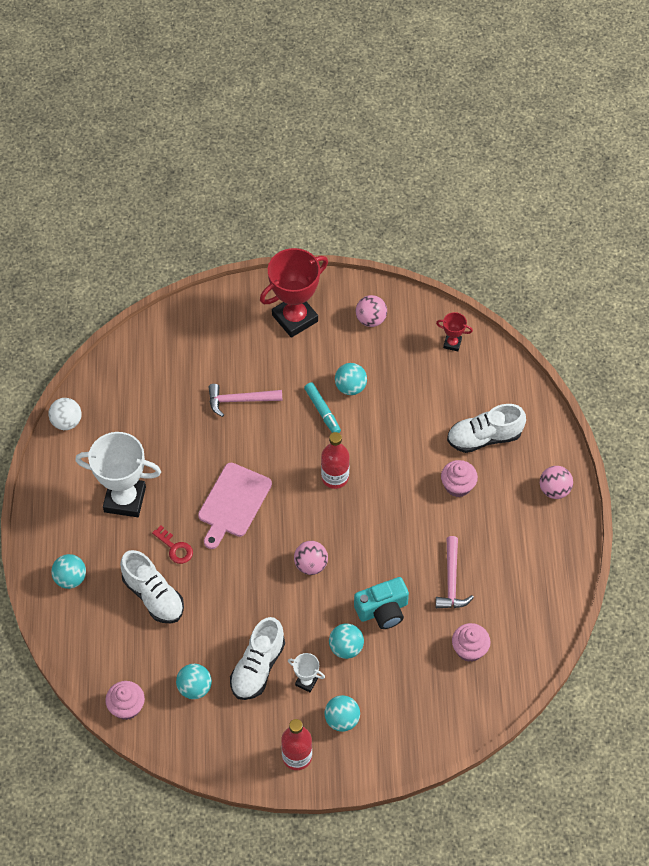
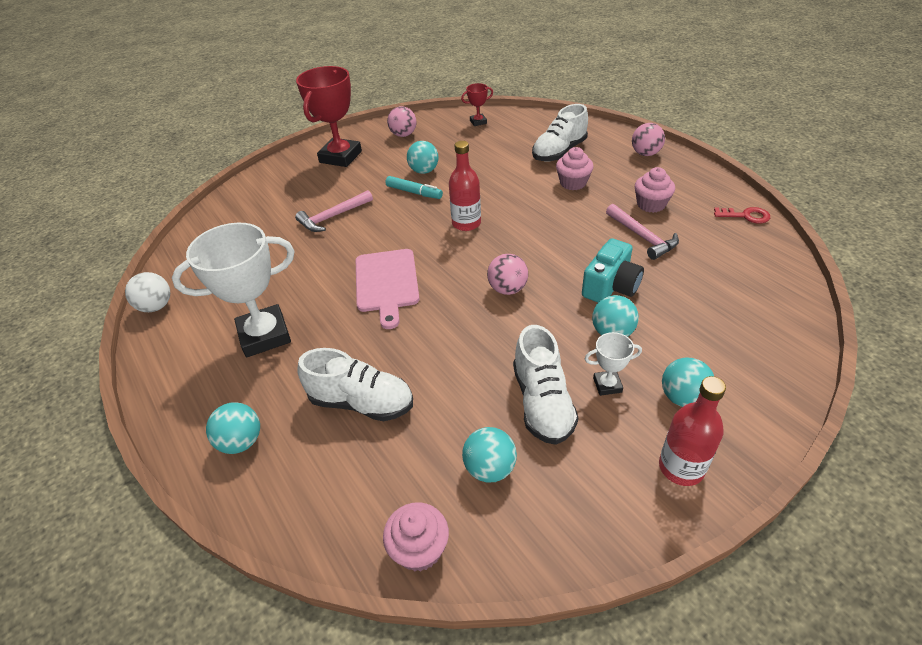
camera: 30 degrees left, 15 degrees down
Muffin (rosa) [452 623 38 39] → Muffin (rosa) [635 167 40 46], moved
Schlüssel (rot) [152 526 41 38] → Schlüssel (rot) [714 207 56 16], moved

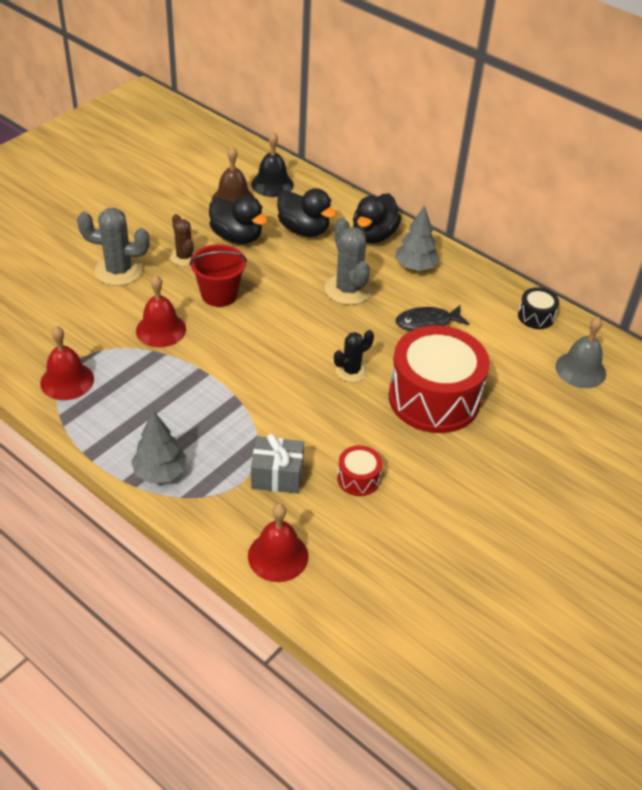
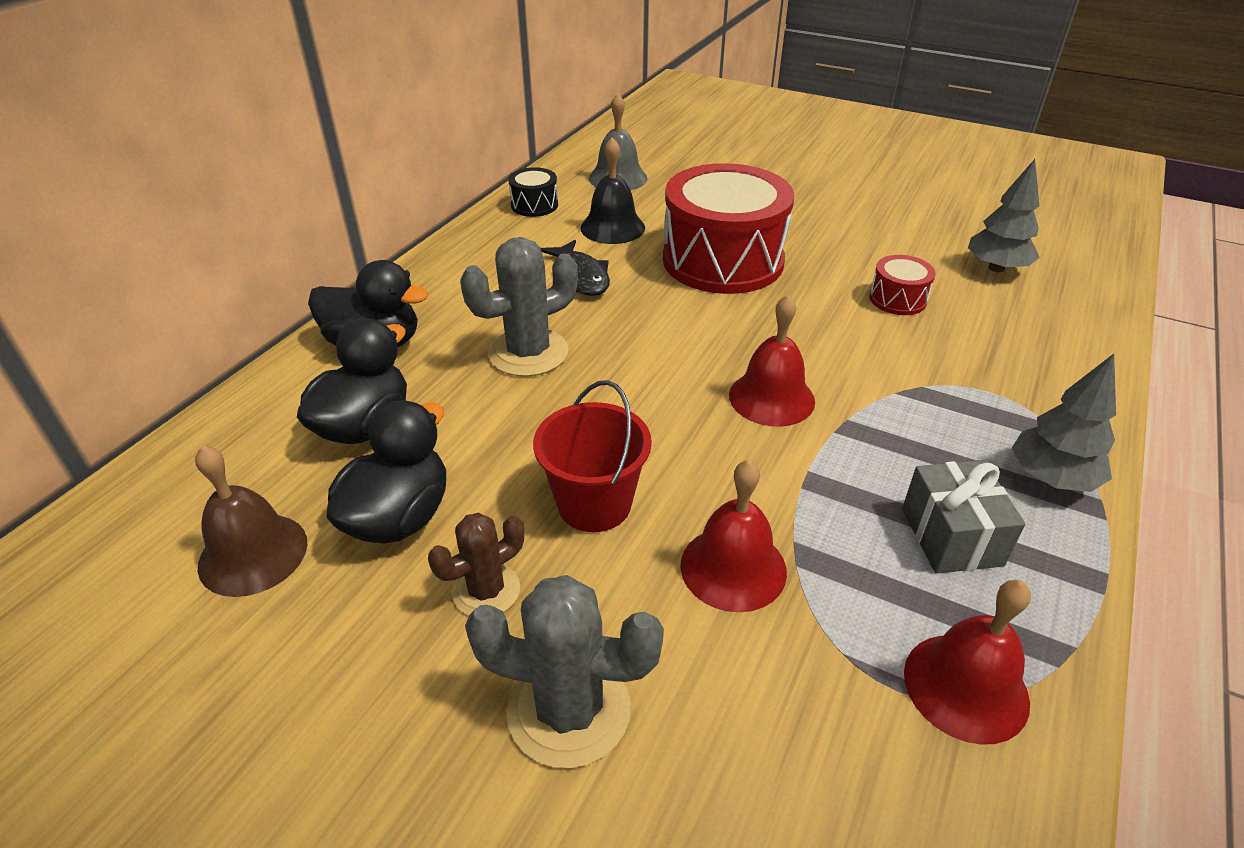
camera: 100 degrees left, 5 degrees down
Kaktus (grau) [77 208 73 78] → Kaktus (grau) [465 575 199 193], 75 degrees counterclockwise
Glocke (schwarz) [251 132 43 65] → Glocke (schwarz) [581 137 64 107], moved
Glocke (rot) [248 503 60 79] → Glocke (rot) [729 294 86 133], moved
Geschenk (grau) [251 434 53 60] → Geschenk (grau) [902 460 124 114], moved
Baum (grau) [395 205 44 66] → Baum (grau) [968 159 72 113], moved
Kaktus (schwarz) [334 330 40 52] → -

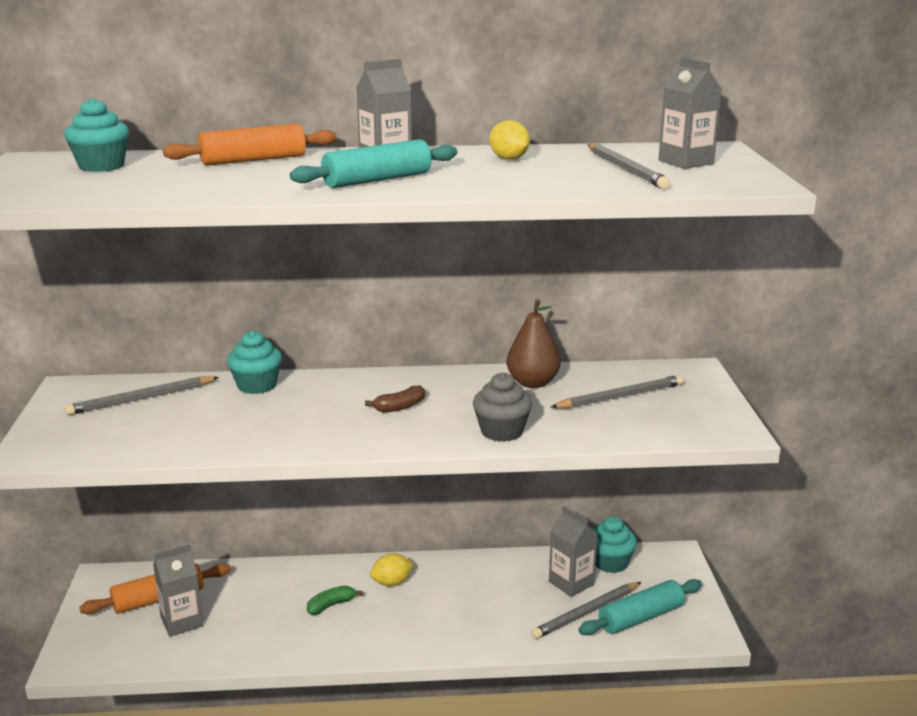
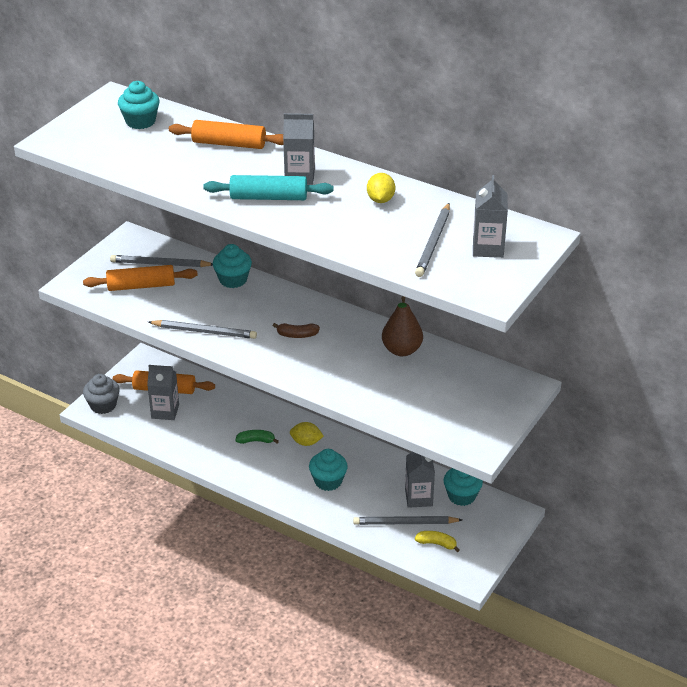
camera: 35 degrees right, 15 degrees up
- → Nudelholz (orange) [83 265 115 26]
Muffin (grau) [473 372 59 70] → Muffin (grau) [83 374 37 40], moved
Bleistift (grau) [551 375 133 33] → Bleistift (grau) [148 320 109 19], moved
- → Muffin (türkis) [309 449 39 42]
Nudelholz (türkis) [578 579 124 56] → Banane (gelb) [415 531 45 21]

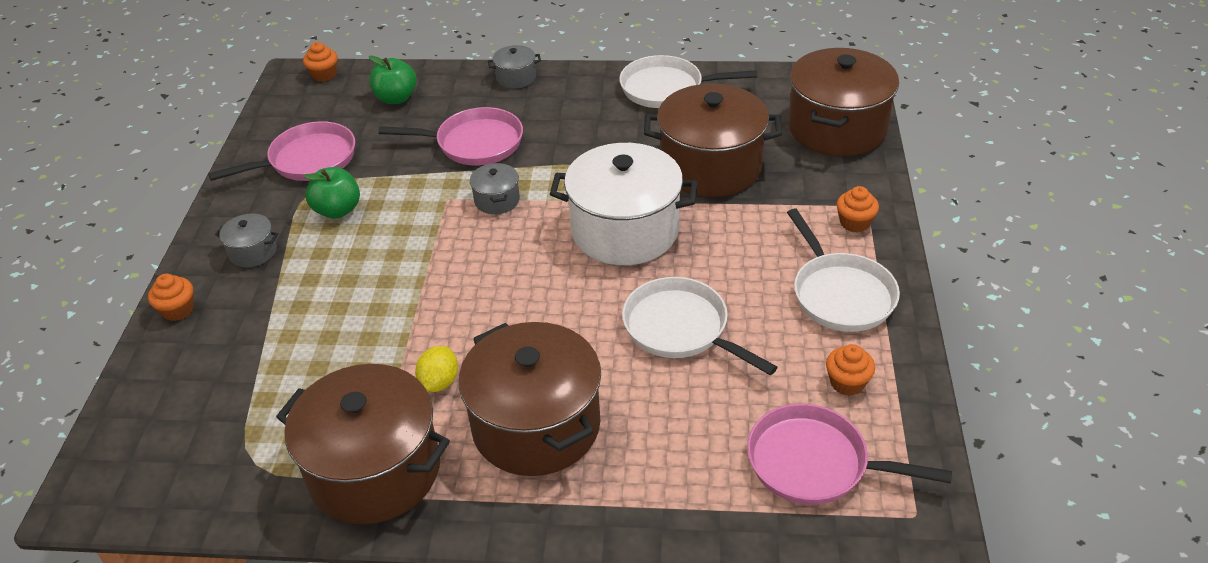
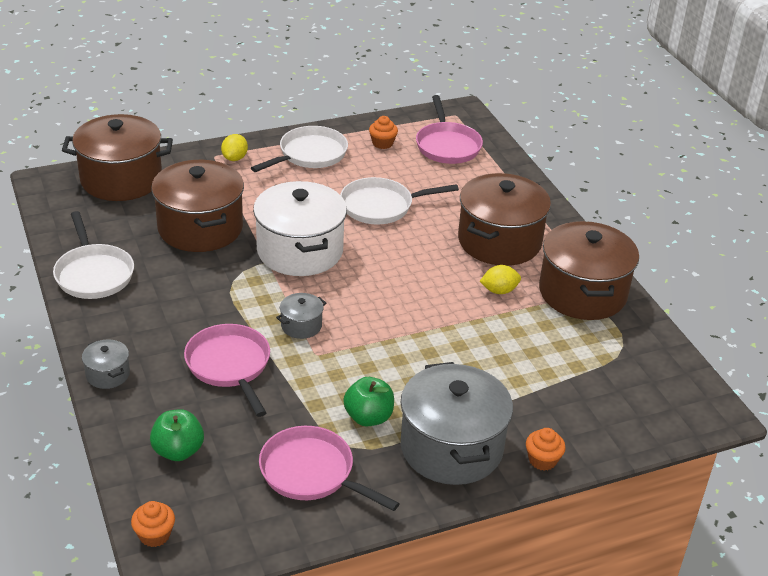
camera: 120 degrees left, 5 degrees down
Muffin (orange) [837 186 42 46] → Zitrone (gelb) [221 134 27 27]
Pfanne (weiß) [622 277 156 98] → Pfanne (weiß) [340 177 119 47], 60 degrees clockwise
Kochtopf (grau) [215 213 63 55] → Kochtopf (grau) [400 362 113 123], x2.27

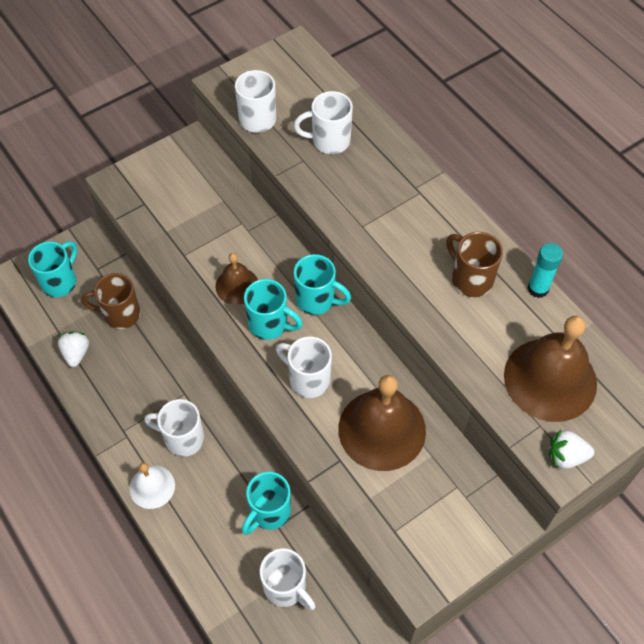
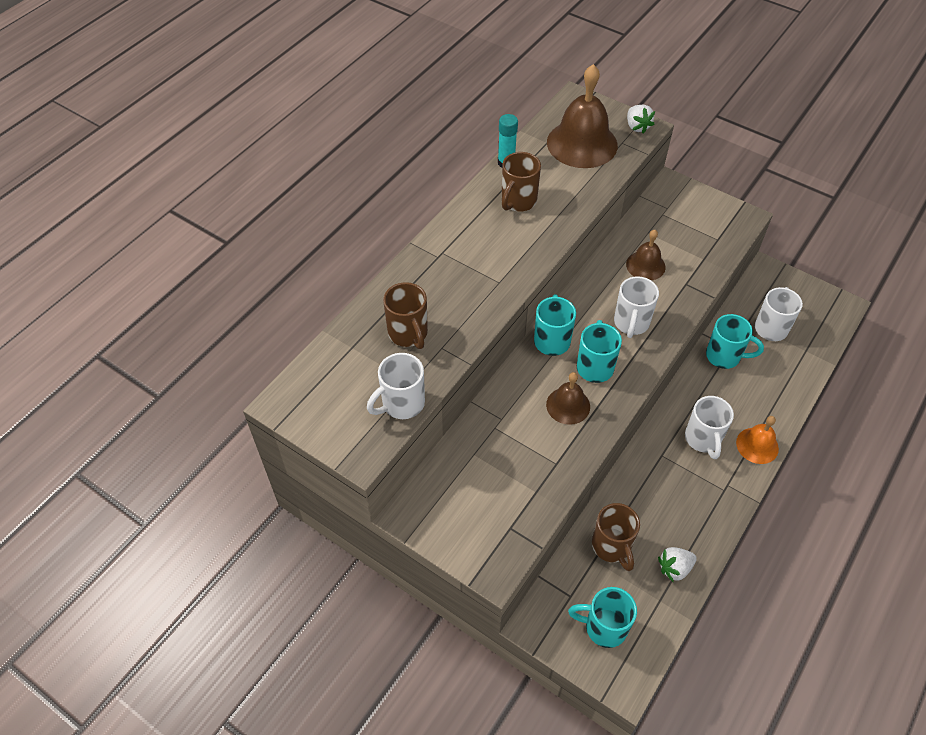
camera: 110 degrees left, 5 degrees down
Tasse (weiß) [294 91 59 63] → Tasse (braun) [383 282 45 67]
Glocke (braun) [338 375 88 96] → Glocke (braun) [626 230 40 50], x0.54
Glocke (weiß) [129 463 46 46] → Glocke (orange) [736 416 43 48]

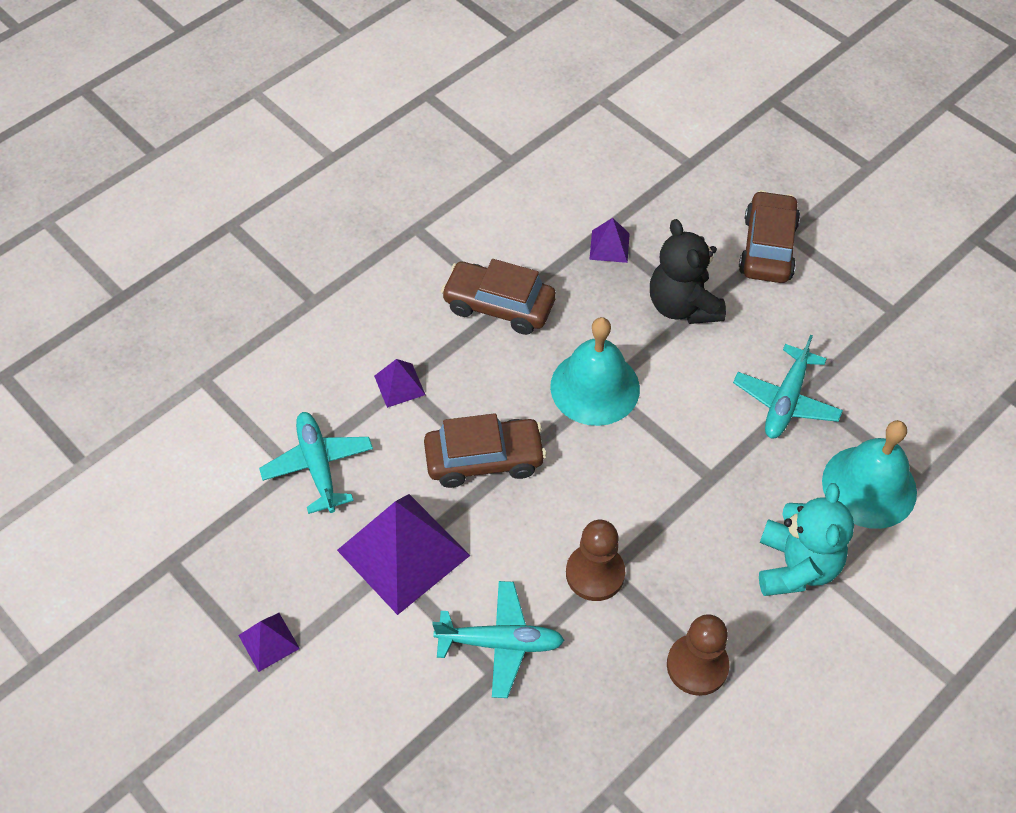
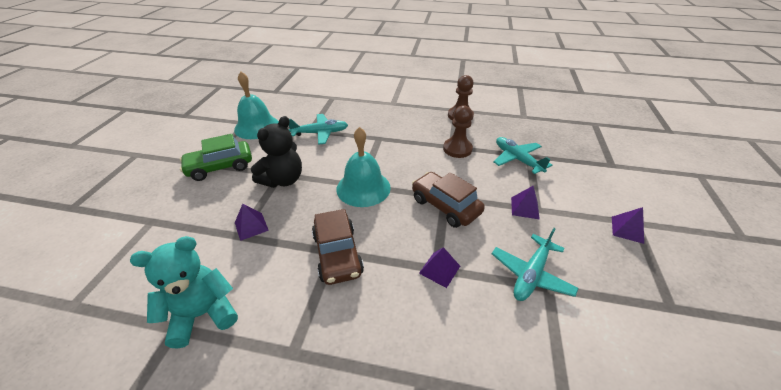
camera: 125 degrees left, 15 degrees down
Teddybär (türkis) [759 483 95 113] → Teddybär (türkis) [130 236 108 113], moved
Auto (braun) [739 190 61 93] → Auto (grün) [180 134 72 47]
Glocke (türkis) [822 420 95 109] → Glocke (türkis) [234 72 45 67], moved
Pyramide (lila) [337 494 133 121] → Pyramide (lila) [511 186 29 33], x0.46

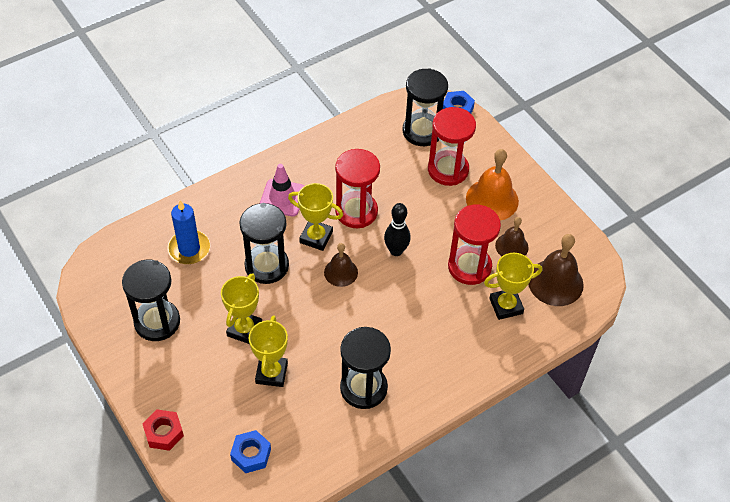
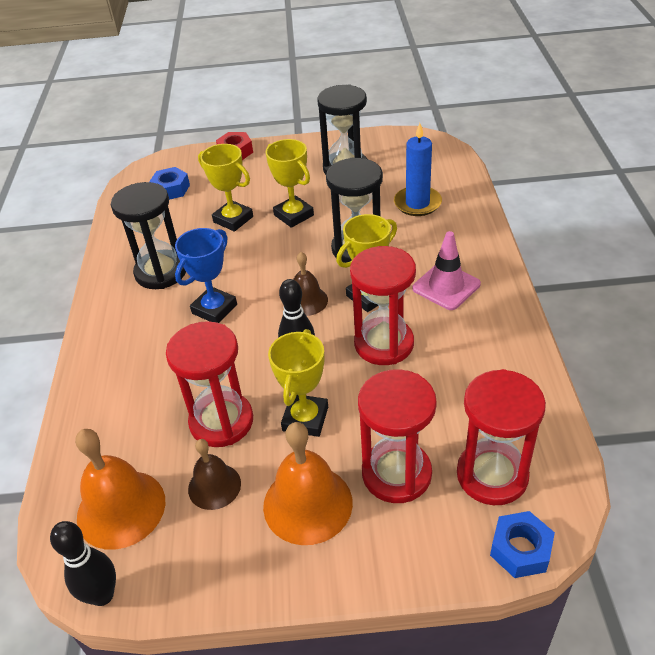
camera: 125 degrees right, 10 degrees down
- → Bowlingkegel (schwarz) [50 521 66 85]
Glocke (braun) [528 234 56 72] → Glocke (orange) [75 429 90 121]
- → Pokal (blau) [175 228 62 95]
Pokal (gelb) [484 253 58 67] → Pokal (gelb) [268 329 60 108], moved
Sanduhr (schwarz) [403 68 45 78] → Sanduhr (rot) [457 369 89 136]

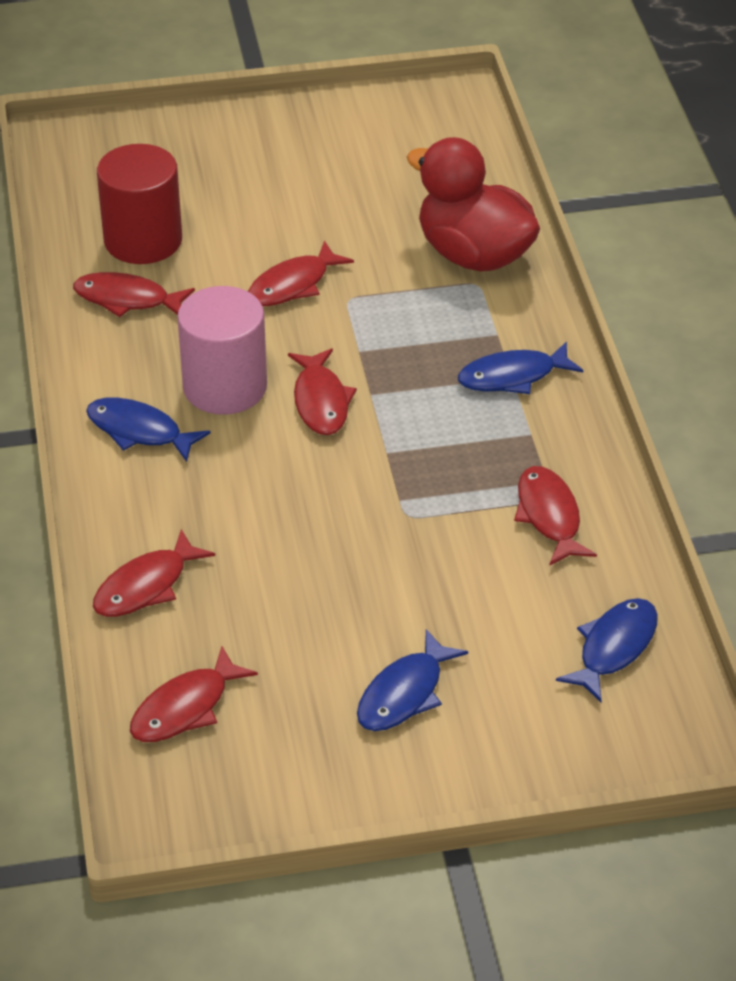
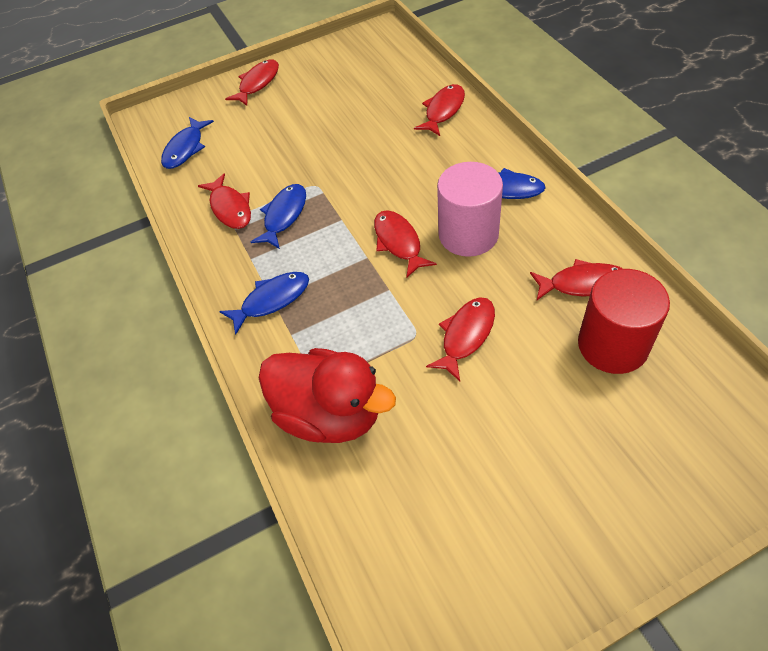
camera: 170 degrees right, 10 degrees up
Fisch (rot) [130 646 128 96] → Fisch (rot) [225 60 54 46], moved
Fisch (blau) [357 629 111 102] → Fisch (blau) [251 184 55 65], moved

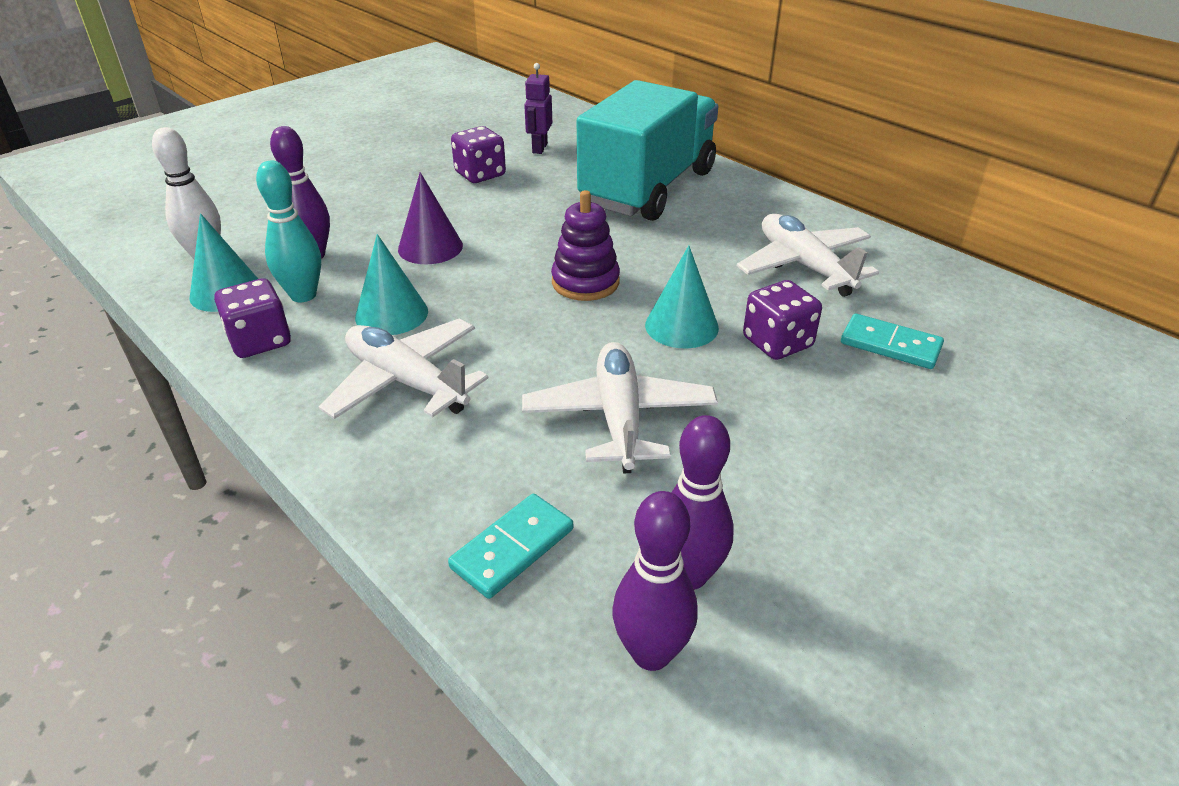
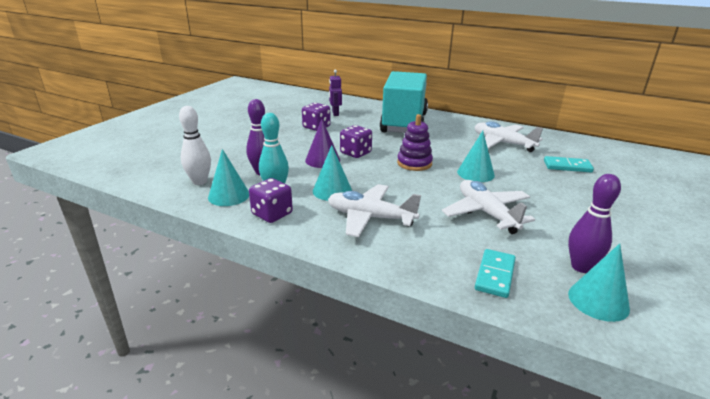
camera: 20 degrees left, 10 degrees down
Spielwürfel (lila) [743 280 79 80] → Spielwürfel (lila) [340 125 32 33], moved
Bowlingkegel (lila) [612 491 86 180] → Kegel (türkis) [568 243 62 79]

